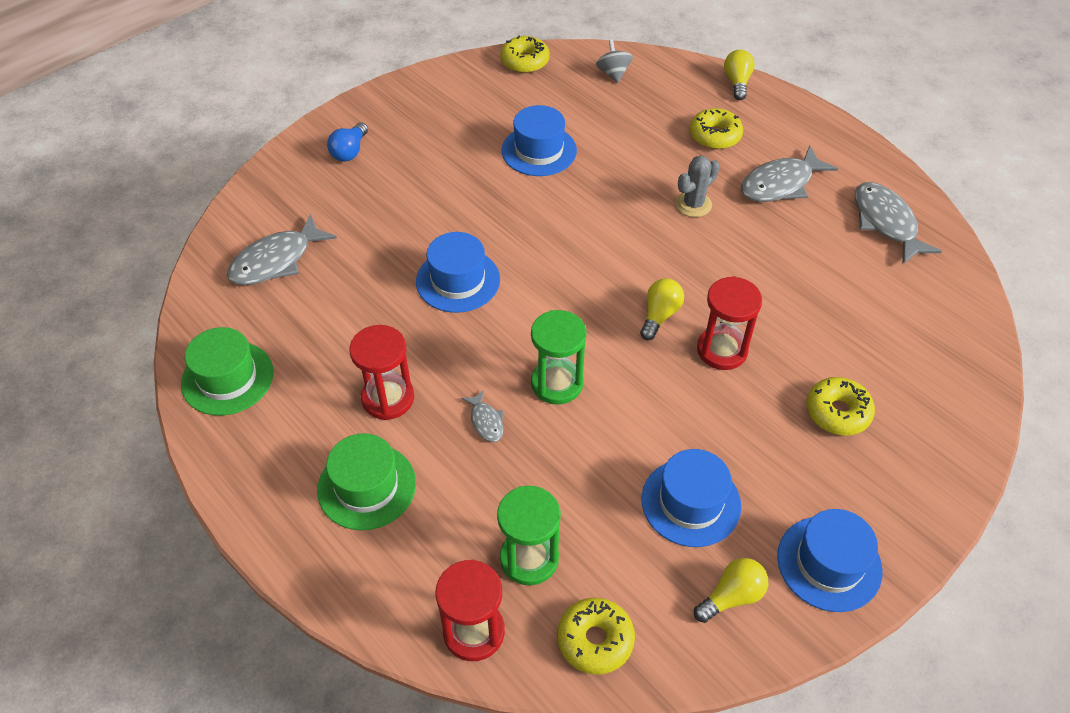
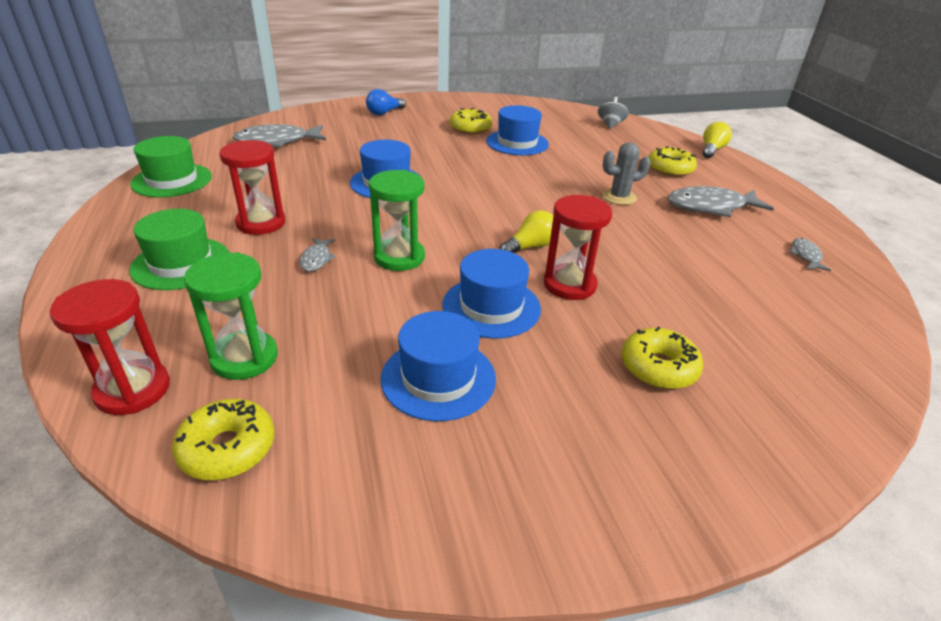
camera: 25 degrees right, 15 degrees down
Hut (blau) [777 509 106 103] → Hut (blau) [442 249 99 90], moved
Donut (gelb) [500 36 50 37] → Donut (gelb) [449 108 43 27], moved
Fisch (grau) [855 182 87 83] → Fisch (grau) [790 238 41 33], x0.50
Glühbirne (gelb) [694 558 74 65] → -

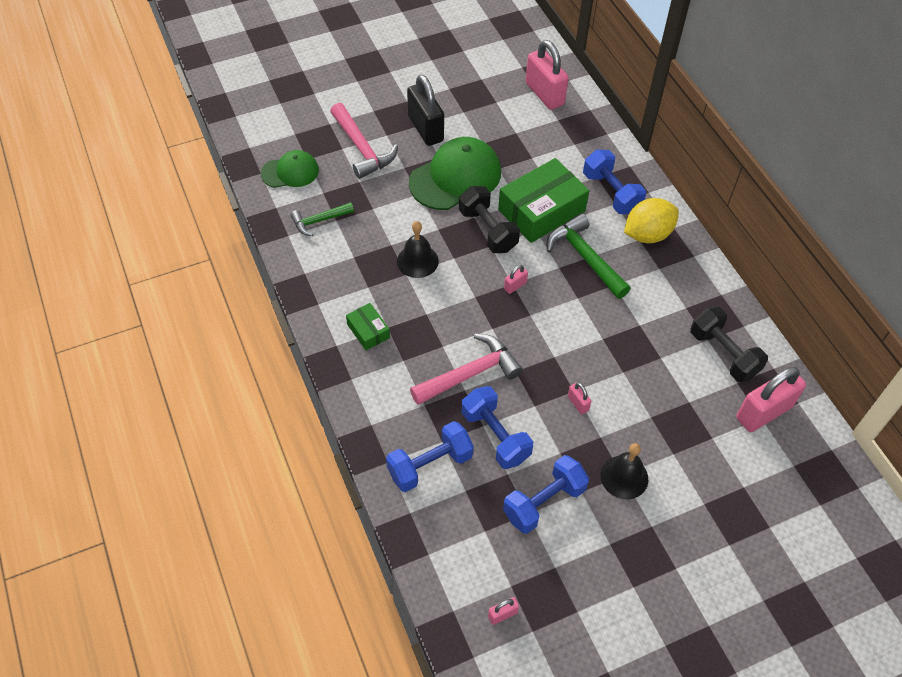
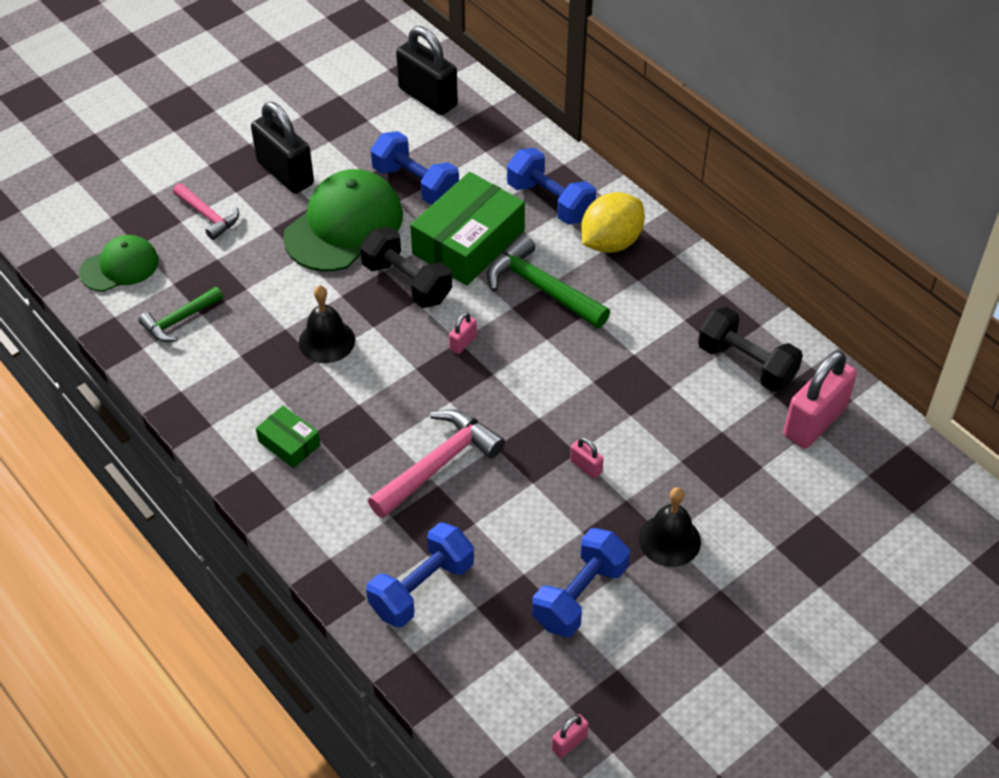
camera: 15 degrees left, 5 degrees down
Hammer (rosa) [330 103 68 76] → Hammer (rosa) [173 183 66 57], x0.62
Hantel (blau) [461 386 72 83] → Hantel (blau) [370 131 89 74], moved
Vorhängeschloss (rosa) [526 40 43 70] → Vorhängeschloss (schwarz) [396 26 62 89]

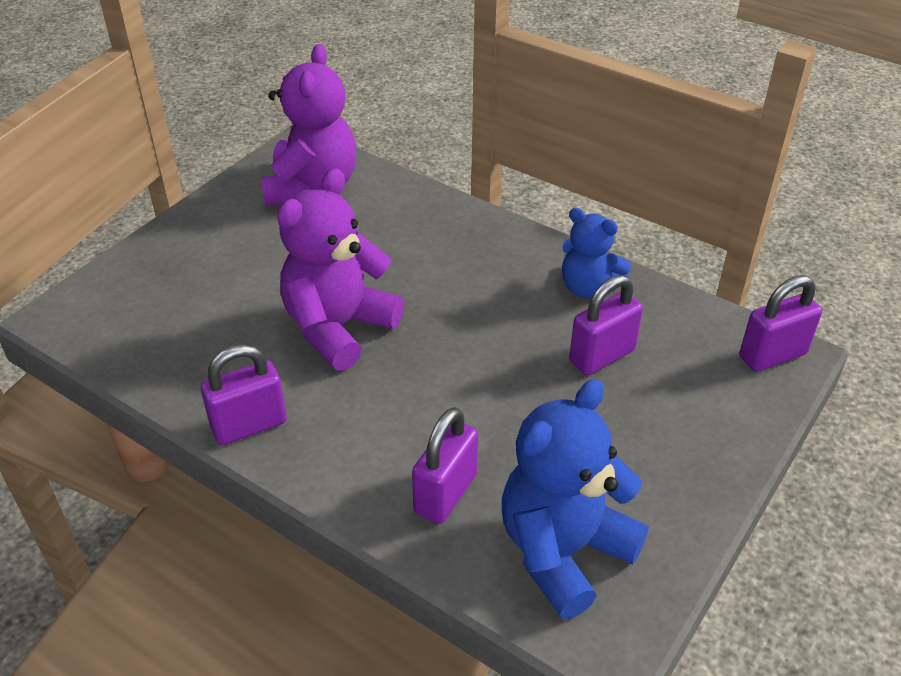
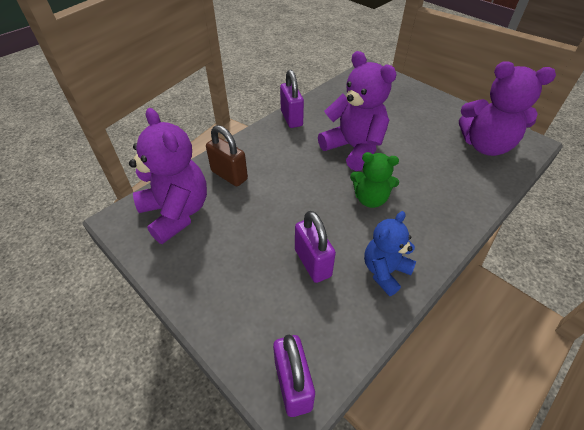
camera: 100 degrees right, 5 degrees up
Teddybär (blau) [502 379 147 240] → Teddybär (lila) [129 108 78 136]
Vorhängeschloss (lila) [412 407 66 117] → Vorhängeschloss (braun) [206 125 42 62]
- → Teddybär (grün) [350 152 49 56]

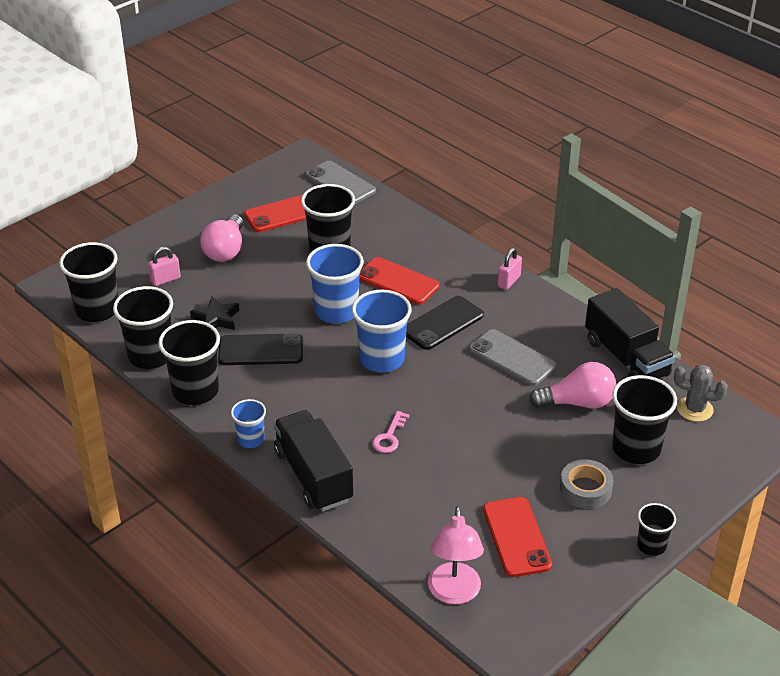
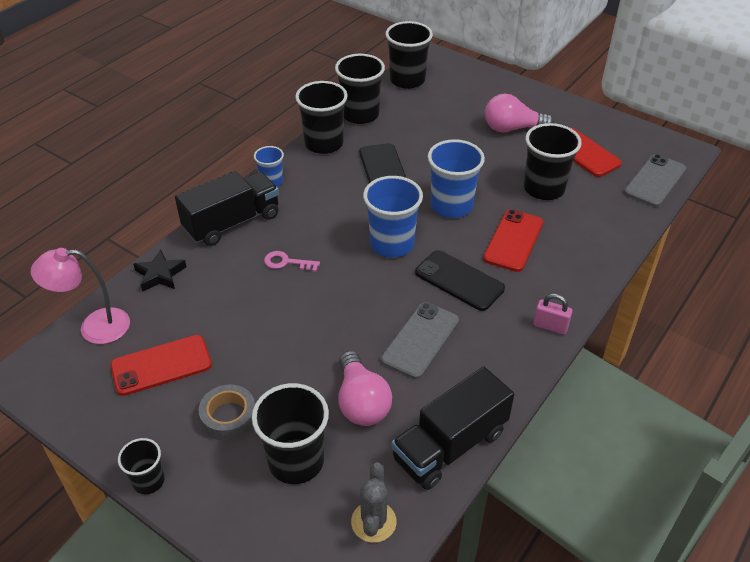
camera: 80 degrees right, 5 degrees up
Stern (schwarz) [190 297 49 33] → Stern (schwarz) [133 249 54 43], moved
Vorhängeschloss (rosa) [148 247 33 39] → -

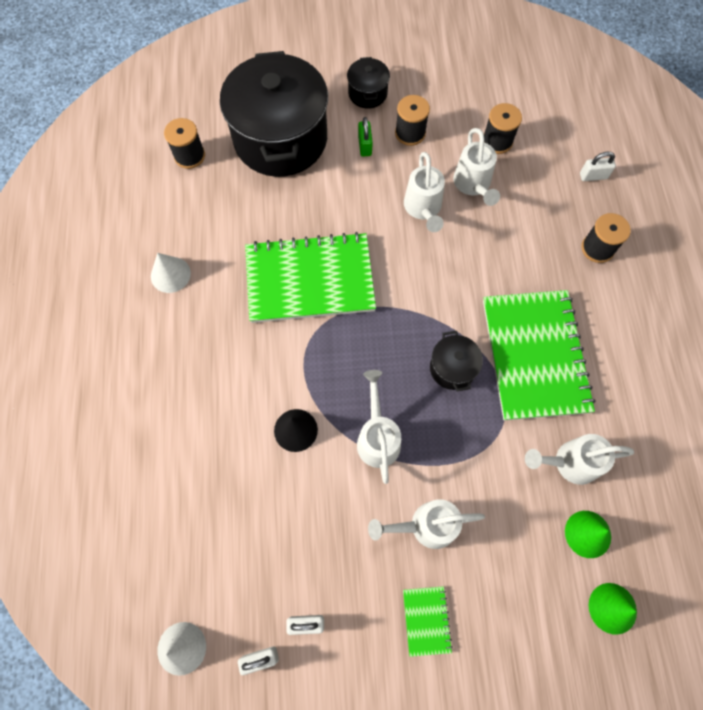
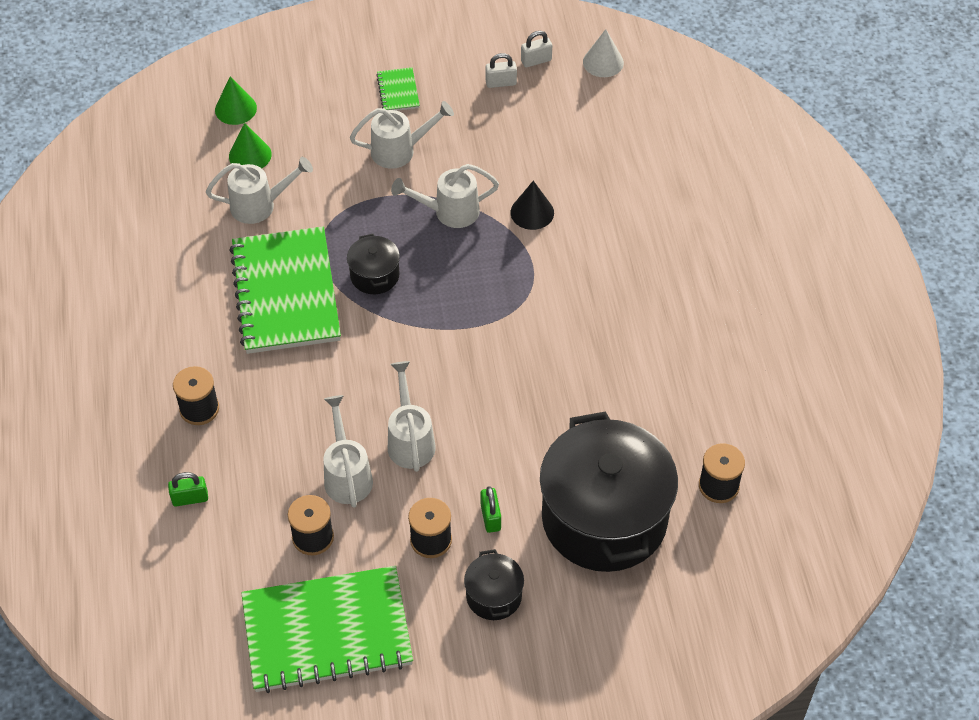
camera: 175 degrees right, 15 degrees down
Vorhängeschloss (weiß) [580 152 36 29] → Vorhängeschloss (grün) [168 472 40 34]
Notizbuch (grün) [245 232 131 91] → Notizbuch (grün) [241 566 172 127], moved
Gießkanne (weiß) [357 370 44 114] → Gießkanne (weiß) [391 164 108 64], 90 degrees clockwise
Kegel (weiß) [151 253 40 40] → -

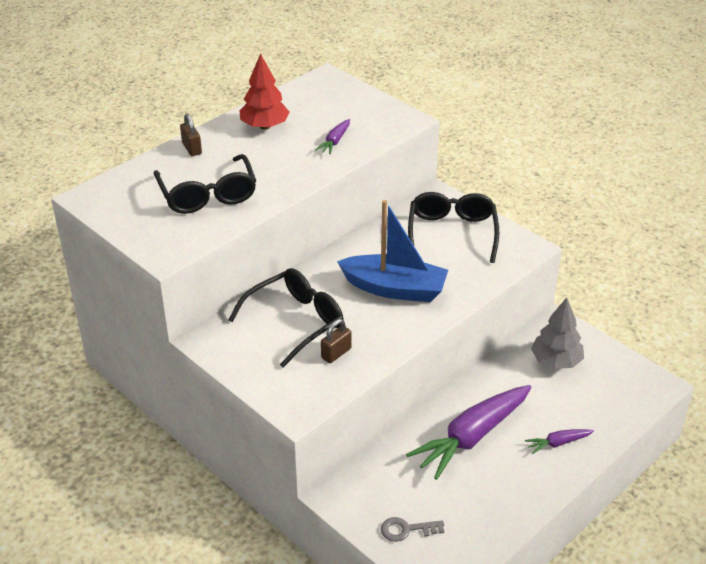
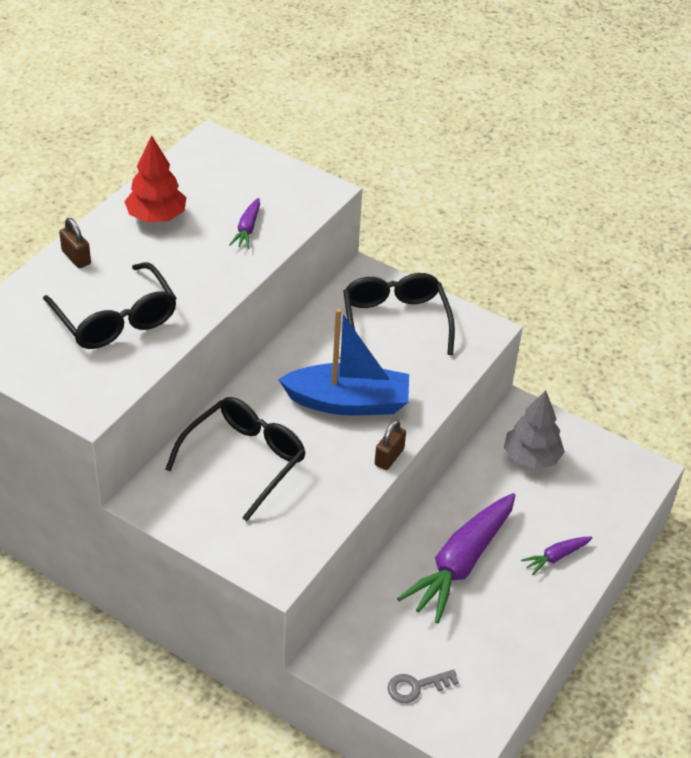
camera: 15 degrees left, 5 degrees up
Vorhängeschloss (braun) [321 319 30 44] → Vorhängeschloss (braun) [375 420 31 50], moved

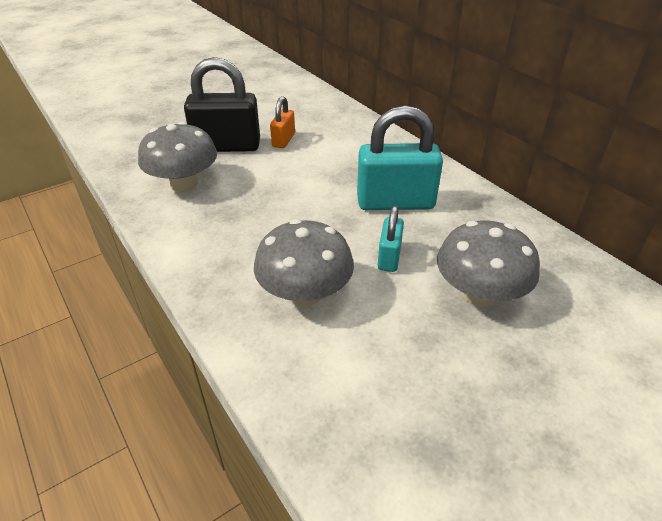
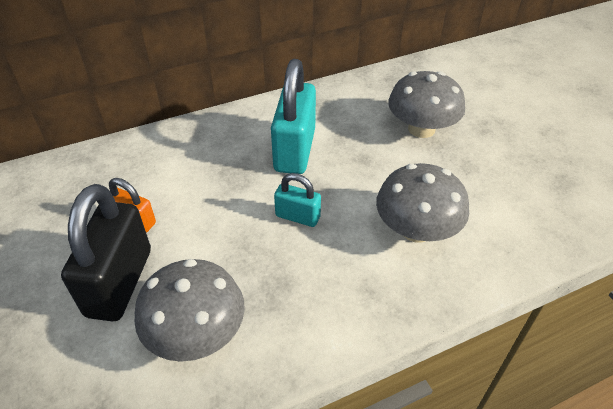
camera: 80 degrees left, 5 degrees up
Vorhängeschloss (türkis) [378 206 26 66] → Vorhängeschloss (türkis) [274 173 47 54], moved

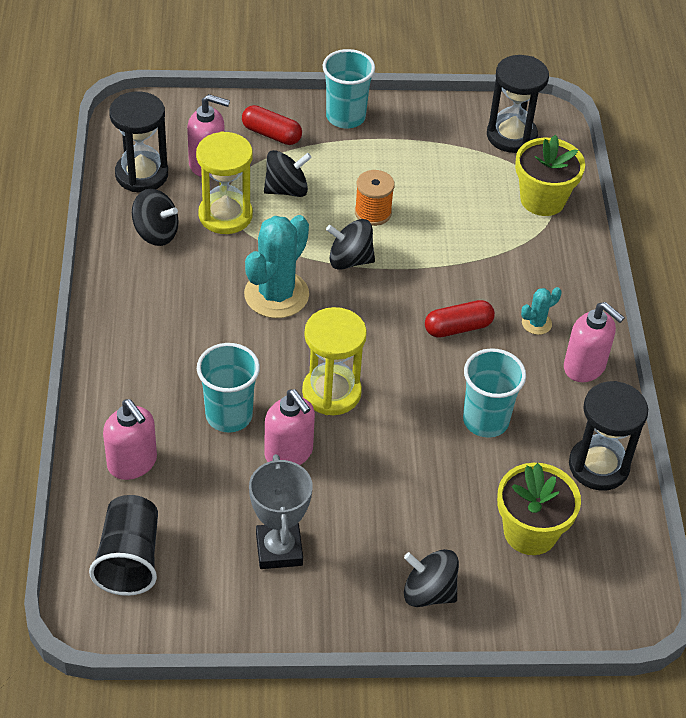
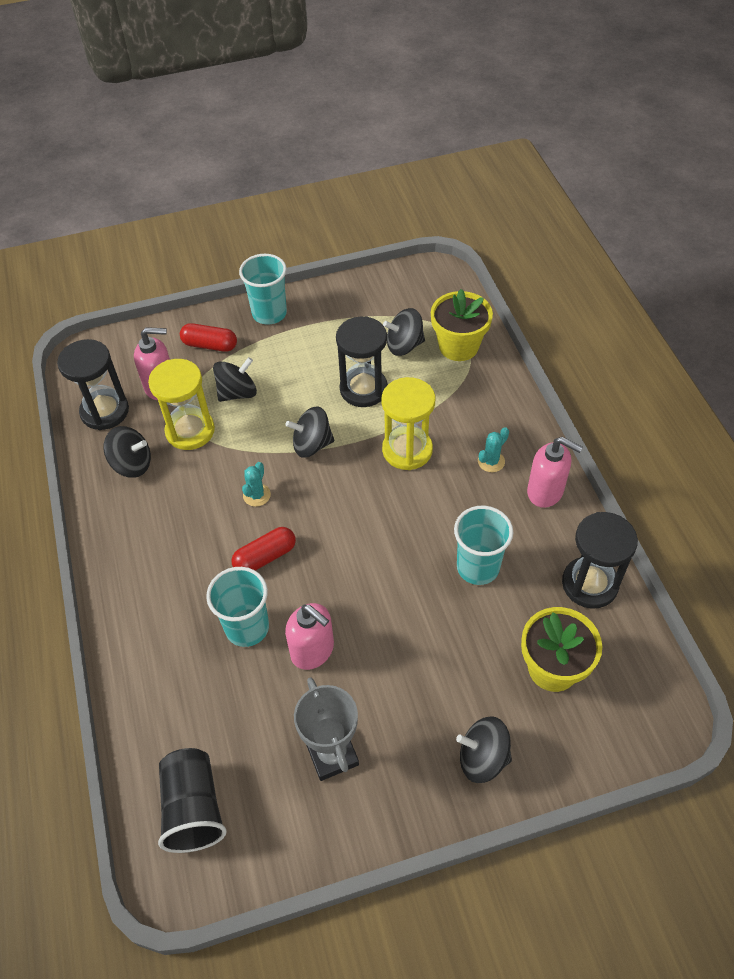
camera: 10 degrees left, 5 degrees up
Kapsel (rot) [425 300 70 38] → Kapsel (rot) [232 527 64 44], moved
Kaktus (türkis) [244 215 65 103] → Kaktus (türkis) [242 462 29 45], x0.47
Sanduhr (schwarz) [487 55 62 98] → Sanduhr (schwarz) [336 316 52 91], moved
Sanduhr (gelb) [302 307 65 108] → Sanduhr (gelb) [381 377 55 93], moved
- → Kreisel (schwarz) [383 308 42 48]
Seifenspender (rosa) [103 399 54 81] → -
Garnrolle (orange) [355 170 40 56] → -

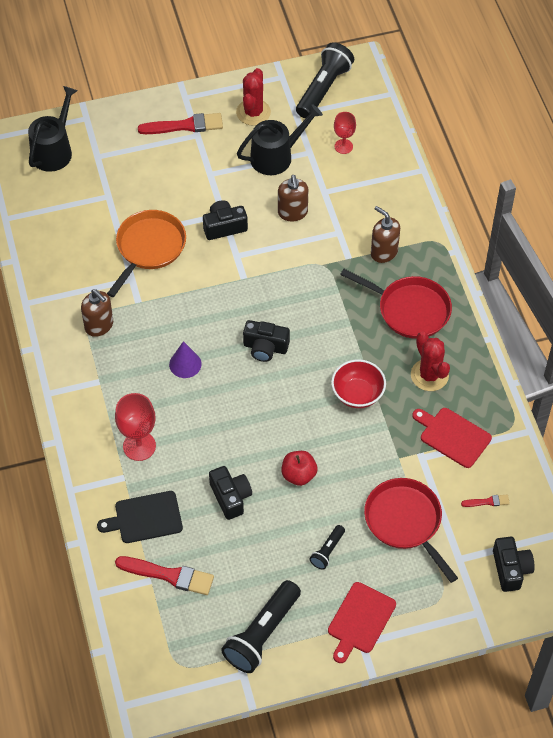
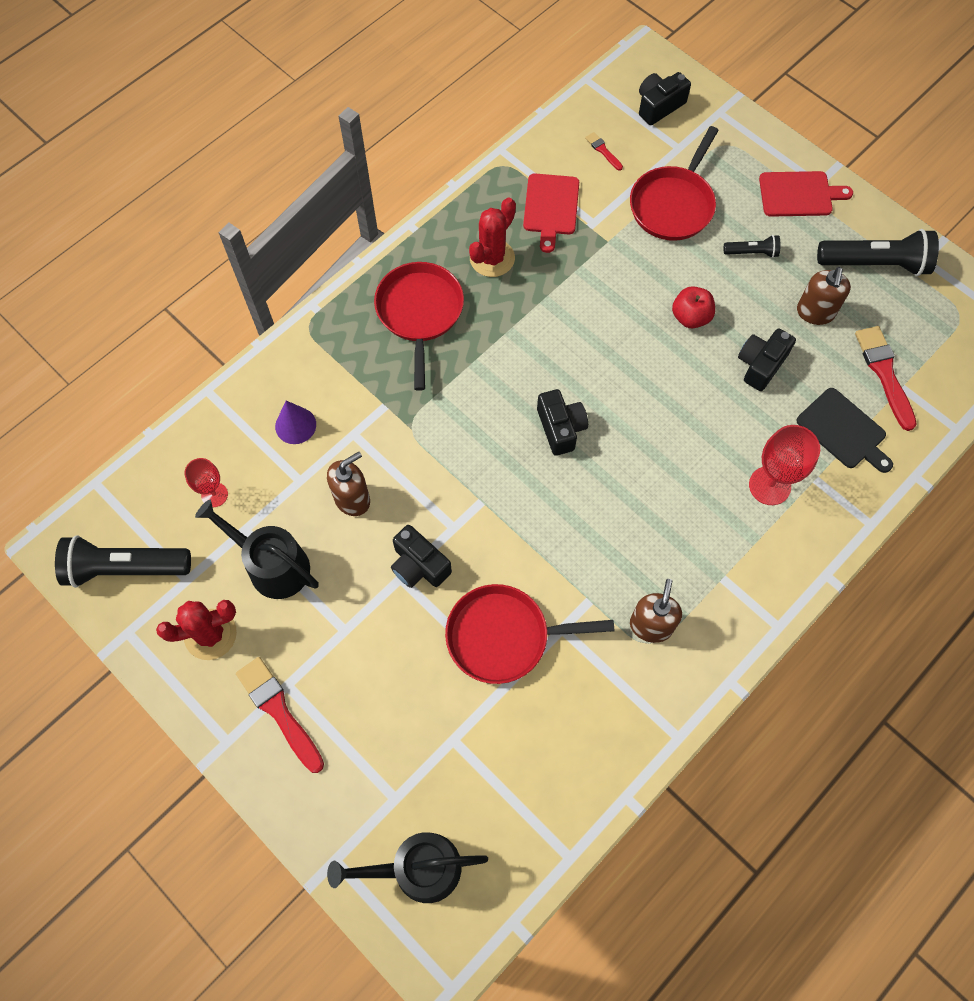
camera: 120 degrees left, 10 degrees up
Kegel (lila) [169 341 33 37] → Kegel (lila) [275 401 41 43], moved
Pfanne (orange) [107 210 79 87] → Pfanne (rot) [445 584 169 100]
Seifenspender (braun) [371 206 29 57] → Seifenspender (braun) [797 267 54 58], moved
Schüssel (rot) [331 359 55 49] → -

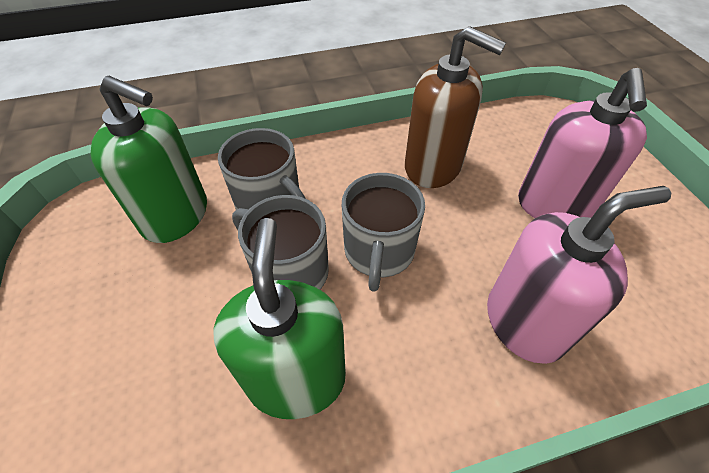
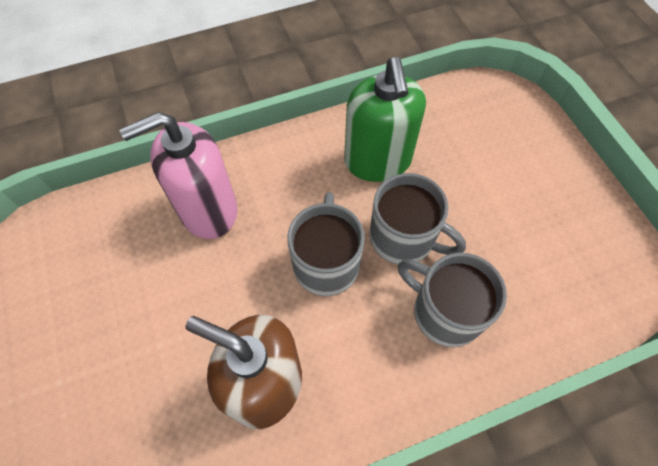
camera: 175 degrees right, 10 degrees up
Seifenspender (grün) [90 76 117 167] → -
Seifenspender (rosa) [518 68 129 150] → -

